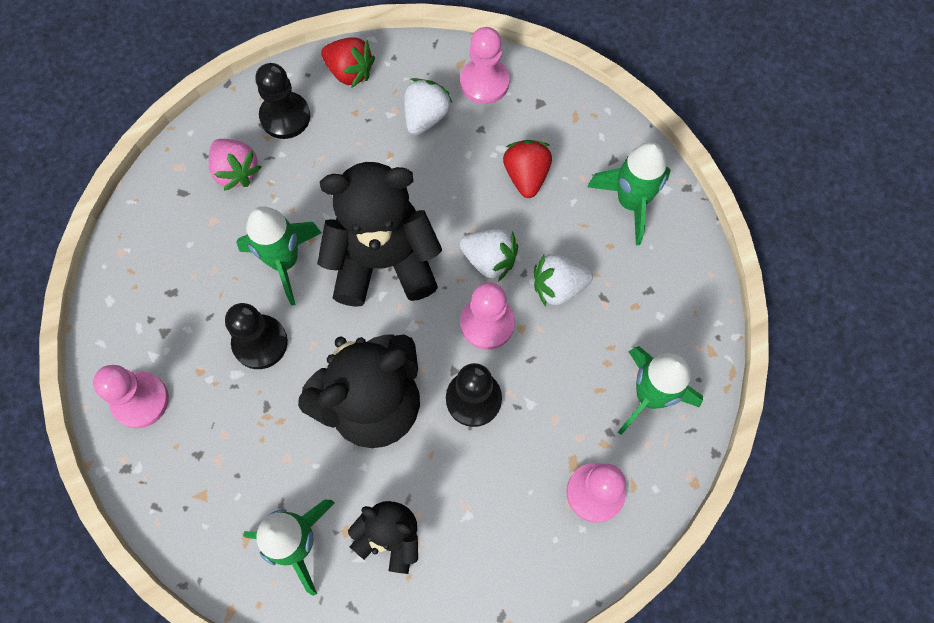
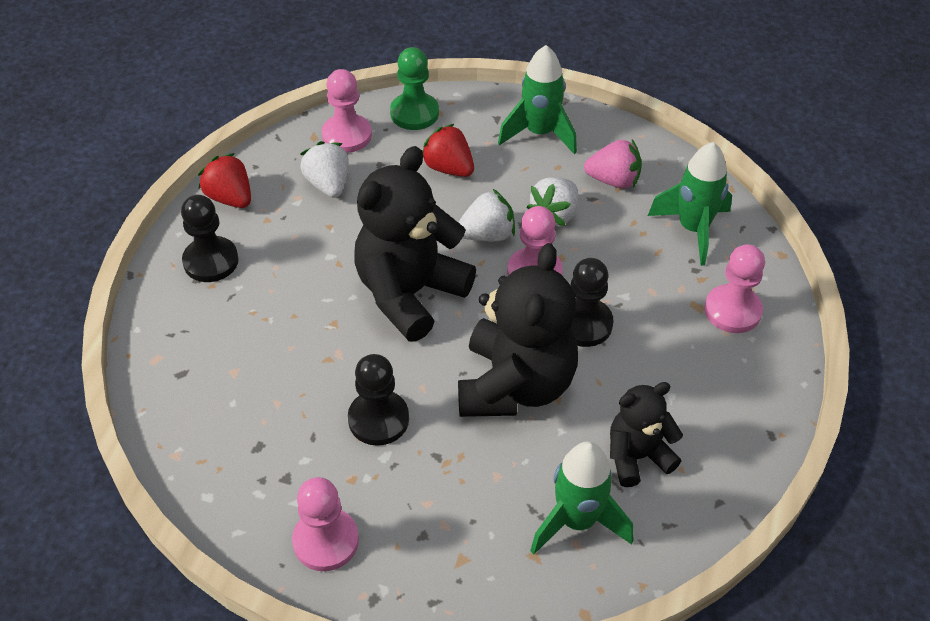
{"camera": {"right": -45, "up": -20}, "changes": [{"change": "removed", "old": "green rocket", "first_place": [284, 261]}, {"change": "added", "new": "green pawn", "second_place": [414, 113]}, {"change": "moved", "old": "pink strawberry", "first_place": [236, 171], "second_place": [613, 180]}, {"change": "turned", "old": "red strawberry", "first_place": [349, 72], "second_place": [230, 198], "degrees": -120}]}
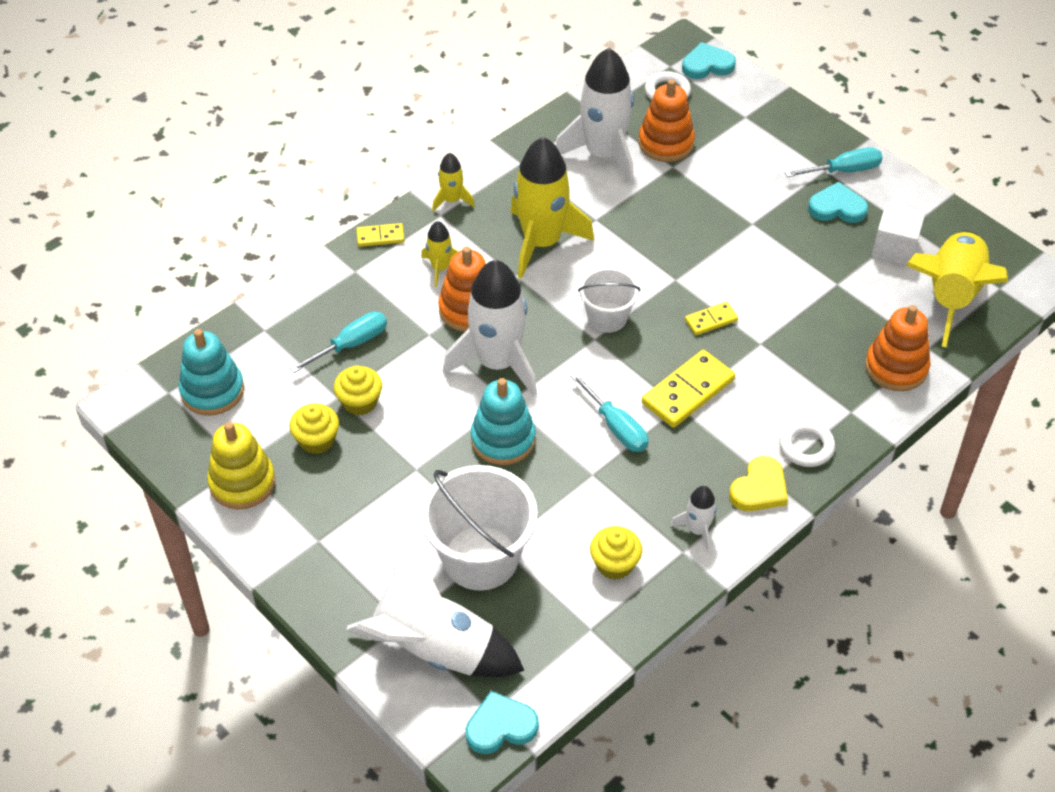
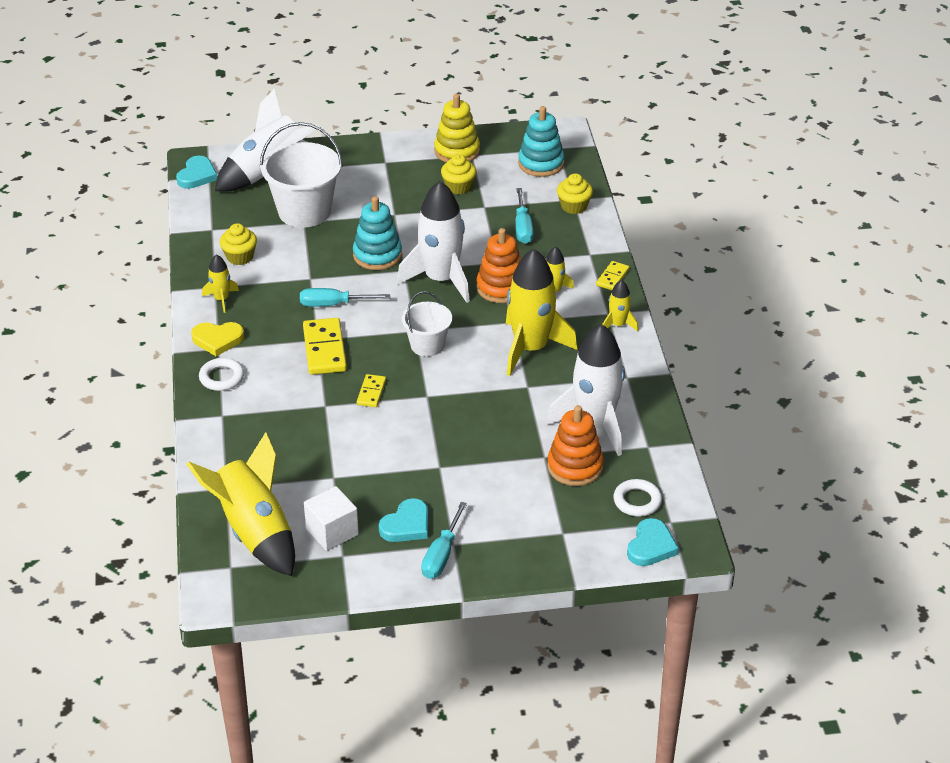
{"camera": {"right": 125, "up": -10}, "changes": [{"change": "removed", "old": "orange stacking toy", "first_place": [896, 367]}, {"change": "moved", "old": "yellow cupcake", "first_place": [360, 402], "second_place": [574, 206]}, {"change": "recoloured", "old": "white rocket", "new": "yellow rocket", "first_place": [697, 530], "second_place": [221, 299]}, {"change": "turned", "old": "yellow heart", "first_place": [759, 489], "second_place": [217, 340], "degrees": -75}]}
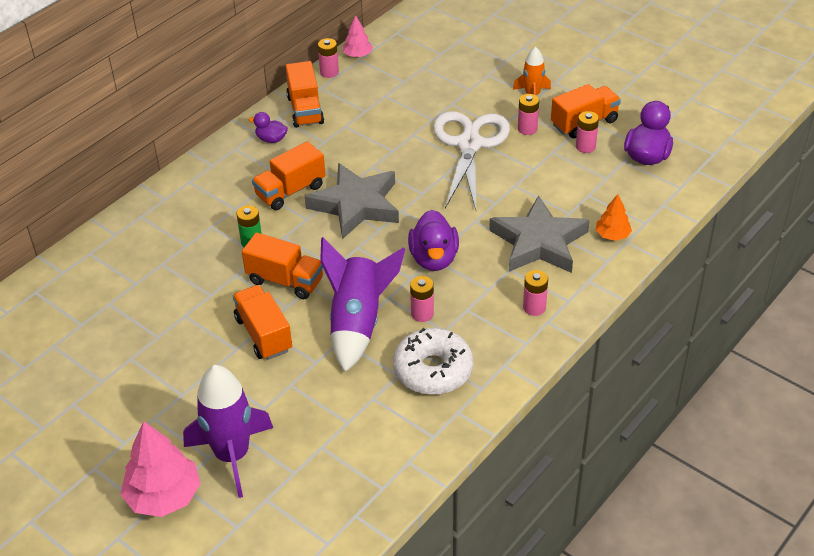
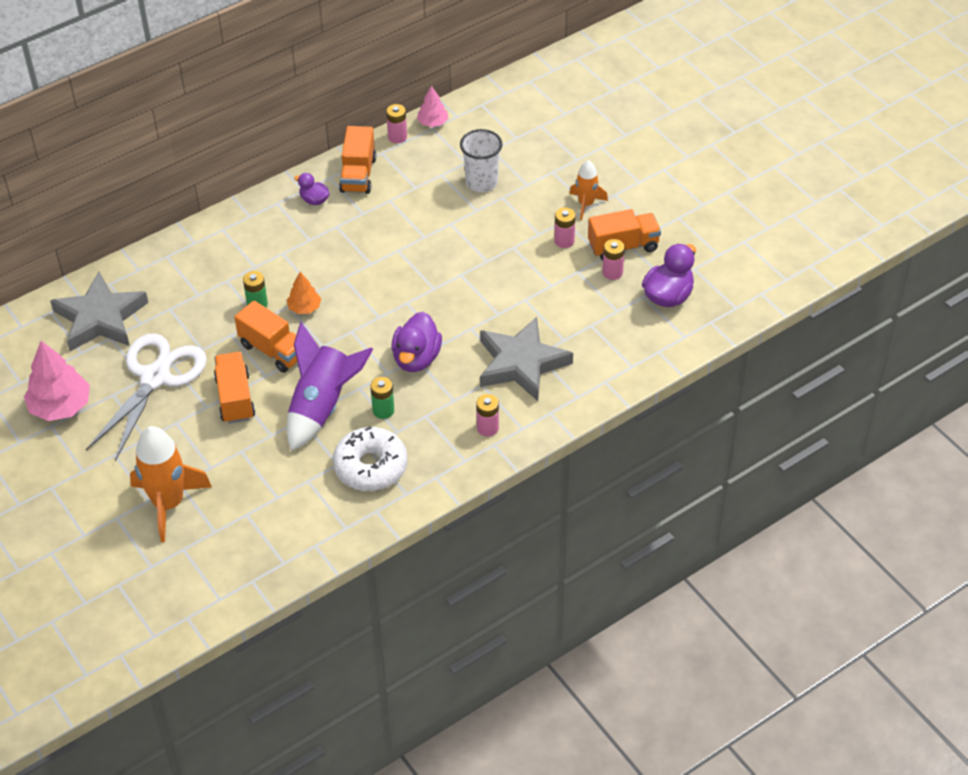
{"camera": {"right": 15, "up": 5}, "changes": [{"change": "removed", "old": "orange truck", "first_place": [290, 191]}, {"change": "added", "new": "white cup", "second_place": [481, 182]}, {"change": "moved", "old": "pink tree", "first_place": [164, 496], "second_place": [60, 406]}, {"change": "moved", "old": "grey star", "first_place": [356, 205], "second_place": [100, 318]}, {"change": "moved", "old": "white scissors", "first_place": [469, 144], "second_place": [155, 377]}, {"change": "moved", "old": "orange tree", "first_place": [612, 235], "second_place": [304, 308]}, {"change": "recoloured", "old": "purple rocket", "new": "orange rocket", "first_place": [232, 455], "second_place": [168, 504]}, {"change": "recoloured", "old": "pink battery", "new": "green battery", "first_place": [422, 313], "second_place": [383, 410]}]}
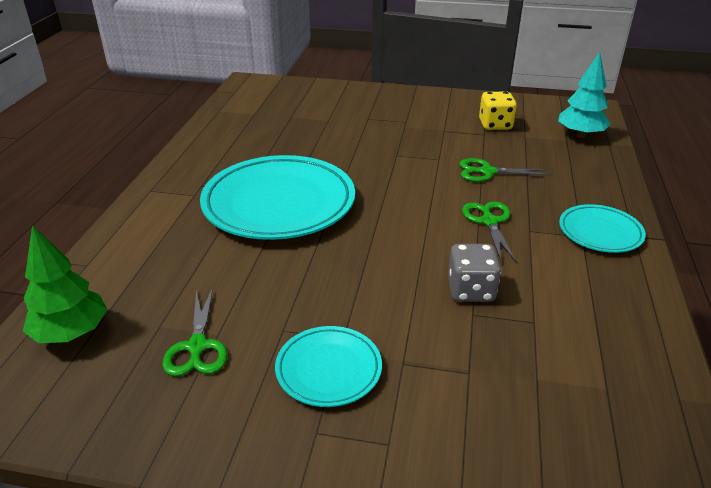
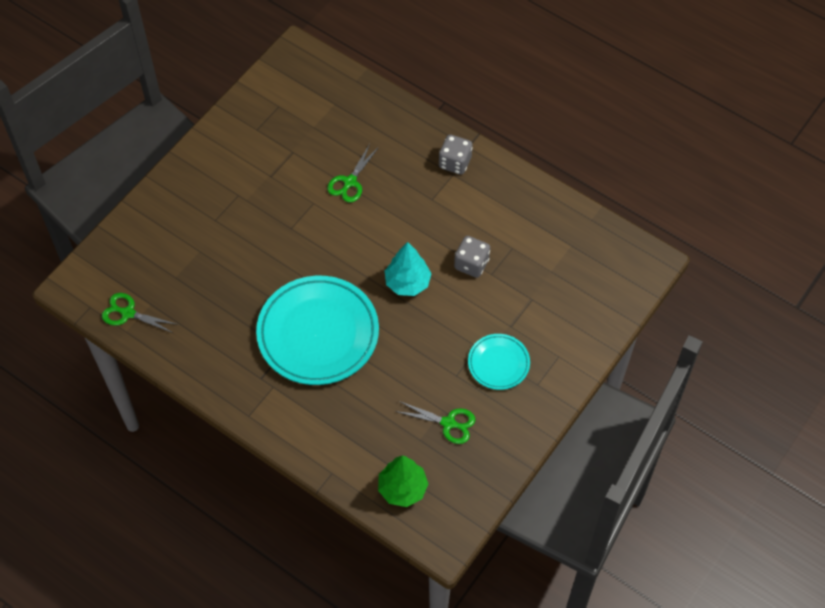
{"camera": {"right": -65, "up": 25}, "changes": [{"change": "removed", "old": "yellow dice", "first_place": [495, 125]}, {"change": "moved", "old": "green scissors", "first_place": [489, 221], "second_place": [128, 313]}, {"change": "moved", "old": "turquoise tree", "first_place": [580, 135], "second_place": [407, 283]}, {"change": "replaced", "old": "turquoise plate", "new": "grey dice", "first_place": [600, 232], "second_place": [455, 162]}]}
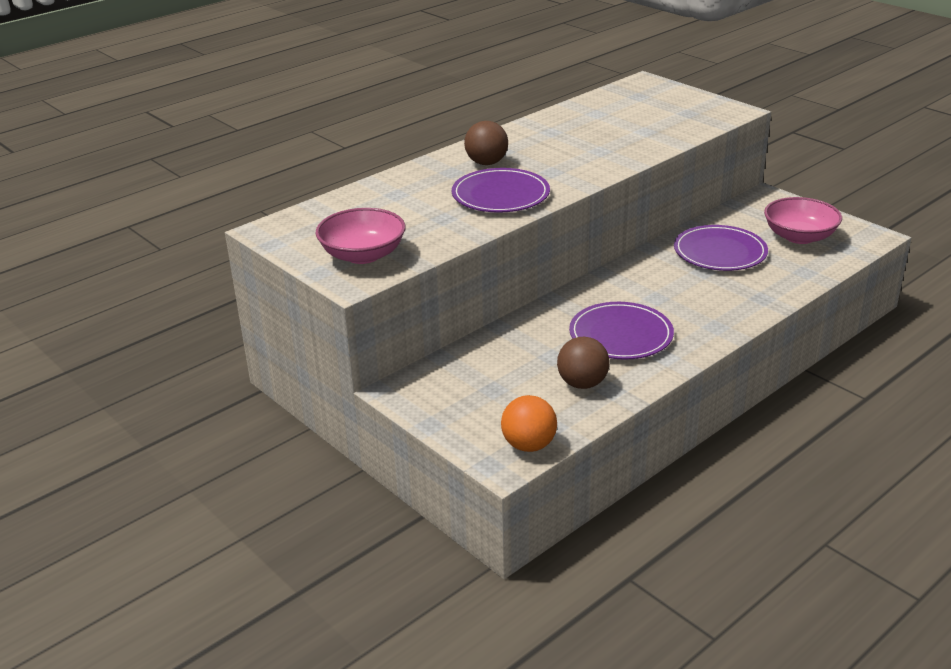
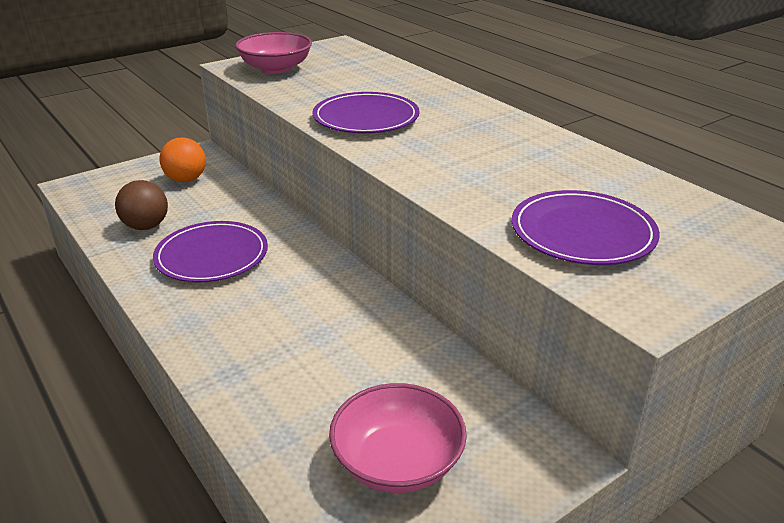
{"camera": {"right": 95, "up": 0}, "changes": [{"change": "removed", "old": "brown ball", "first_place": [486, 163]}, {"change": "moved", "old": "orange ball", "first_place": [529, 445], "second_place": [186, 180]}, {"change": "moved", "old": "purple plate", "first_place": [720, 252], "second_place": [582, 232]}]}
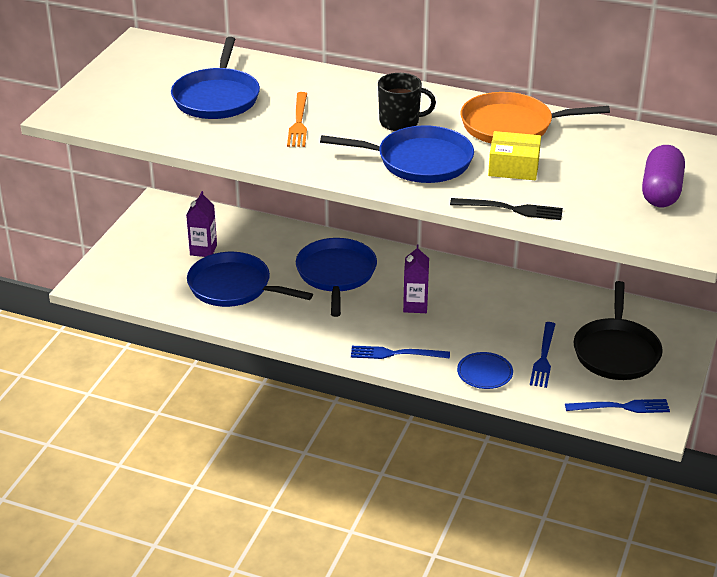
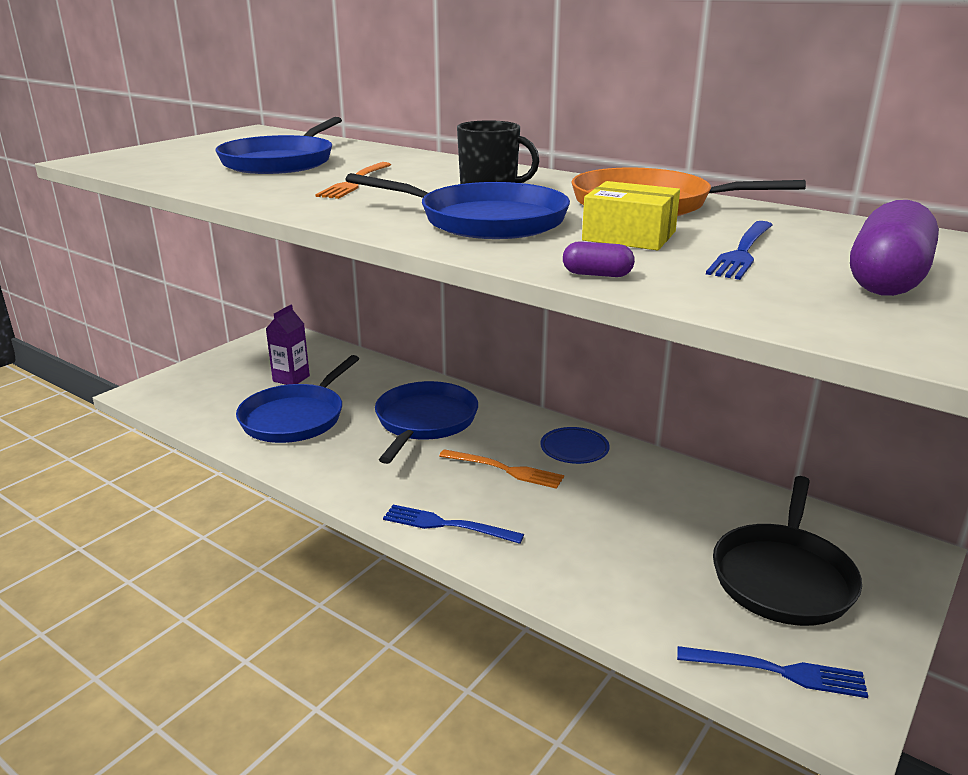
{"camera": {"right": 15, "up": -10}, "changes": [{"change": "moved", "old": "blue plate", "first_place": [484, 373], "second_place": [574, 449]}, {"change": "moved", "old": "blue fork", "first_place": [543, 357], "second_place": [742, 252]}, {"change": "replaced", "old": "purple carton", "new": "orange fork", "first_place": [415, 305], "second_place": [505, 469]}, {"change": "replaced", "old": "black fork", "new": "purple capsule", "first_place": [511, 209], "second_place": [597, 274]}, {"change": "turned", "old": "blue pan", "first_place": [233, 287], "second_place": [295, 418], "degrees": -105}]}
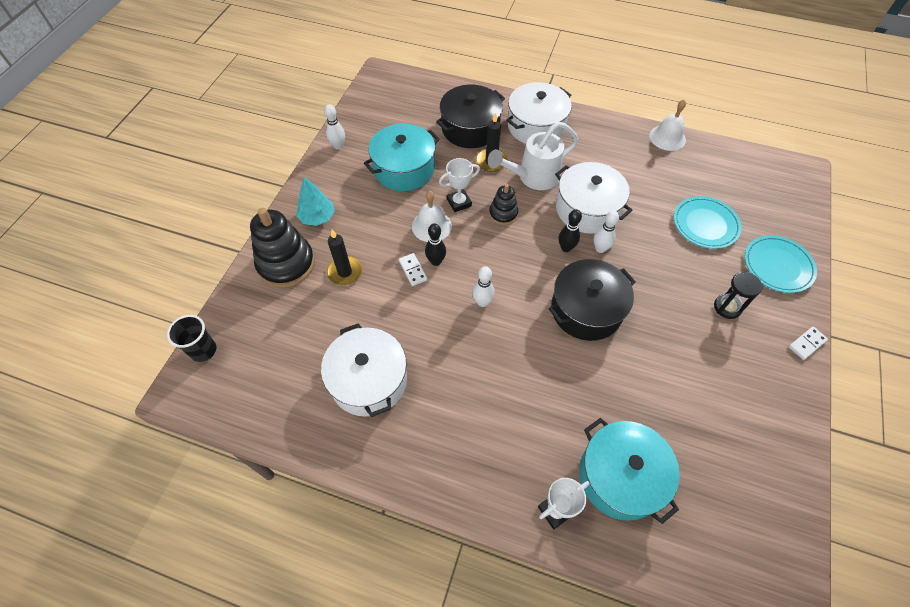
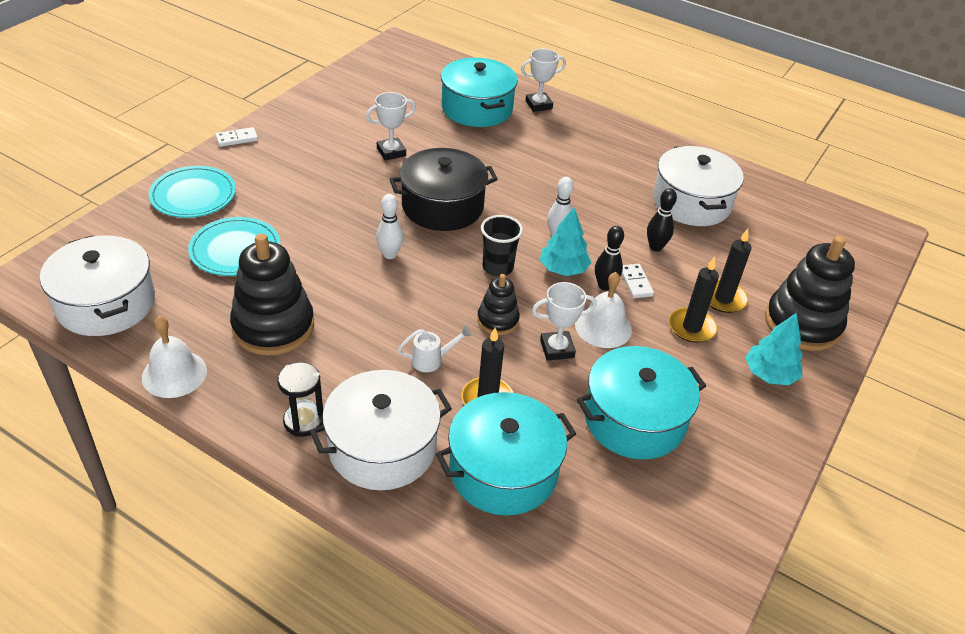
{"camera": {"right": -170, "up": -15}, "changes": [{"change": "removed", "old": "white bowling pin", "first_place": [338, 146]}, {"change": "added", "new": "black stacking toy", "second_place": [273, 326]}, {"change": "added", "new": "white trophy", "second_place": [391, 152]}, {"change": "added", "new": "turquoise tree", "second_place": [563, 269]}, {"change": "added", "new": "black candle", "second_place": [691, 327]}, {"change": "moved", "old": "black cup", "first_place": [203, 350], "second_place": [497, 267]}, {"change": "moved", "old": "white pot", "first_place": [587, 209], "second_place": [106, 303]}, {"change": "moved", "old": "black bowling pin", "first_place": [566, 248], "second_place": [655, 247]}, {"change": "moved", "old": "black hourglass", "first_place": [727, 307], "second_place": [303, 421]}, {"change": "recoloured", "old": "black pot", "new": "turquoise pot", "first_place": [470, 128], "second_place": [503, 470]}, {"change": "resized", "old": "white watering can", "first_place": [533, 177], "second_place": [431, 360], "factor": 0.46}]}
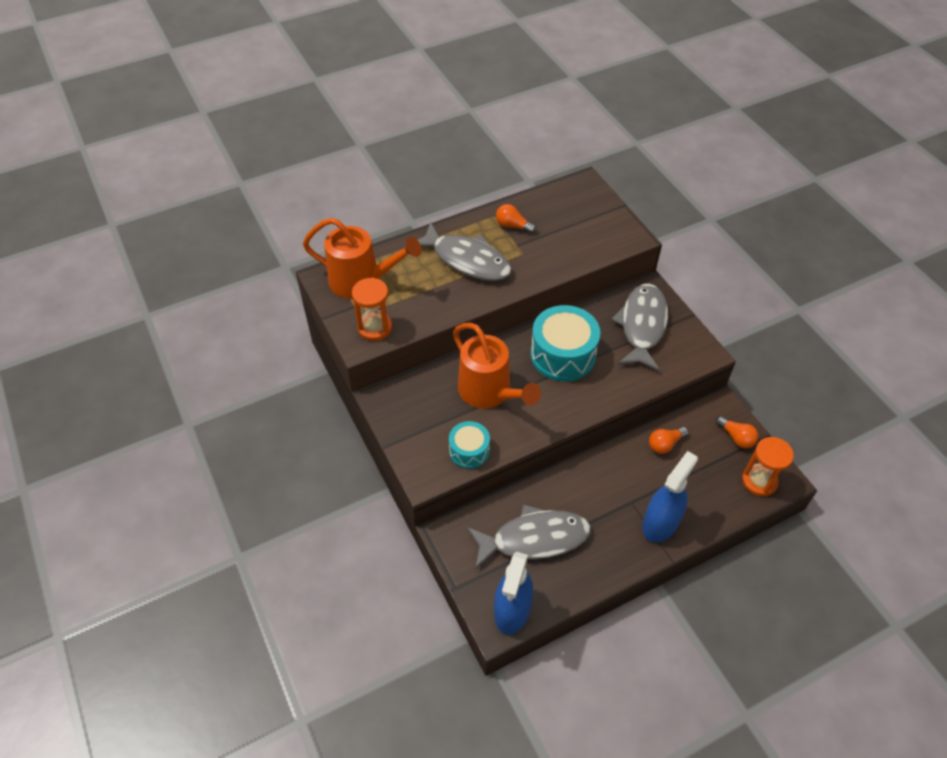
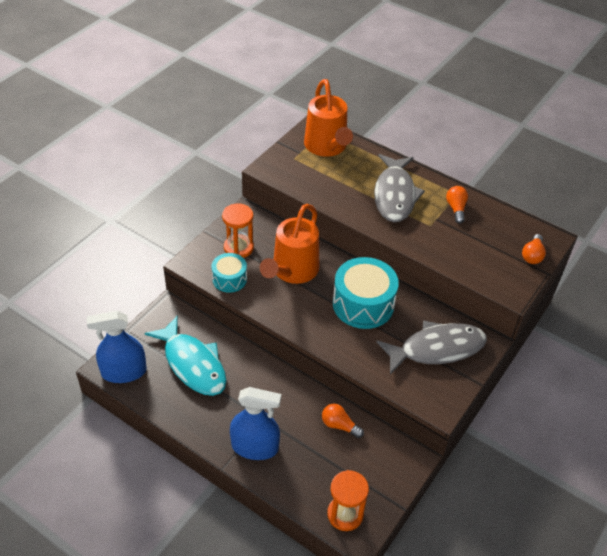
{"camera": {"right": 60, "up": -5}, "changes": [{"change": "moved", "old": "orange hourglass", "first_place": [375, 328], "second_place": [238, 248]}, {"change": "moved", "old": "orange light bulb", "first_place": [736, 437], "second_place": [532, 255]}, {"change": "recoloured", "old": "grey fish", "new": "turquoise fish", "first_place": [534, 539], "second_place": [193, 364]}]}
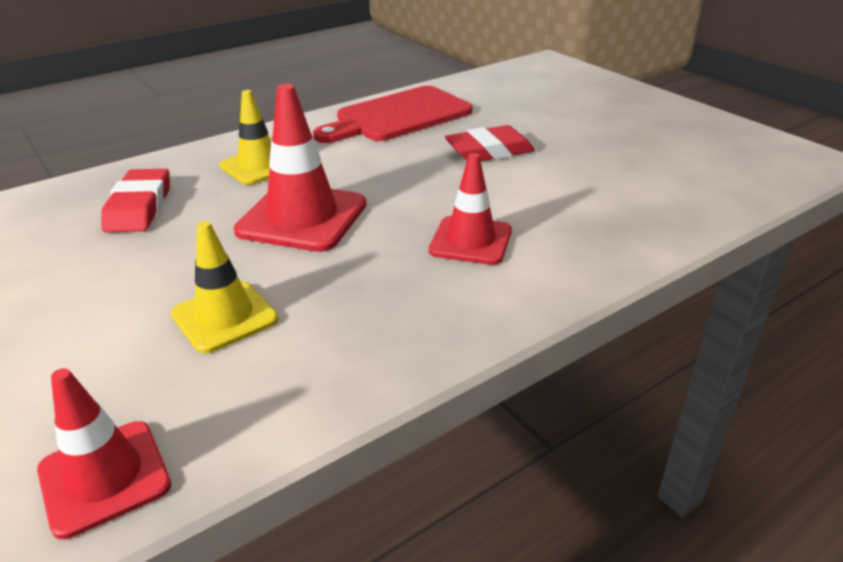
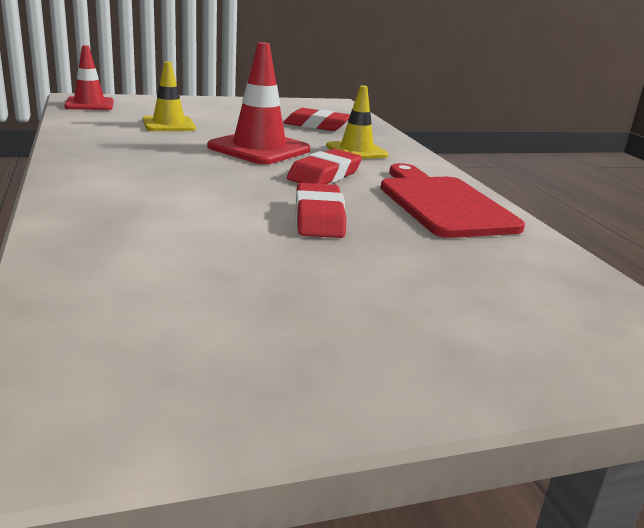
{"camera": {"right": 105, "up": -10}, "changes": [{"change": "removed", "old": "red traffic cone", "first_place": [471, 241]}, {"change": "added", "new": "red eraser", "second_place": [324, 175]}]}
